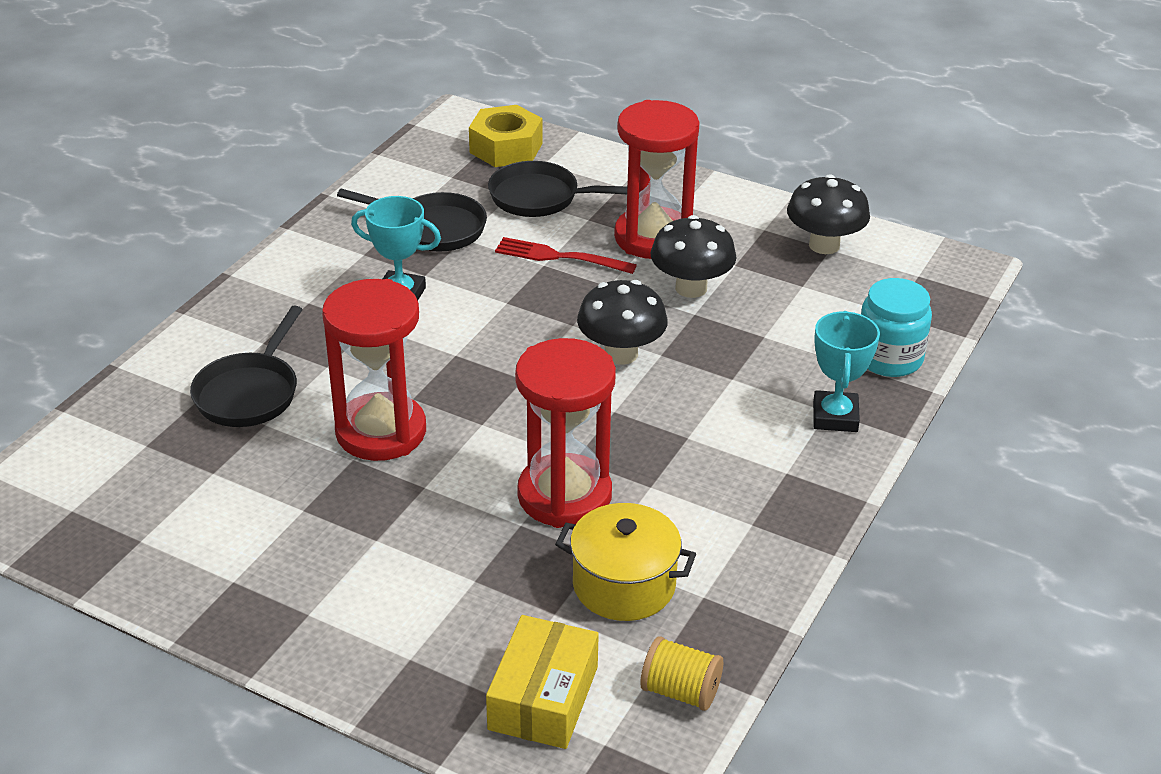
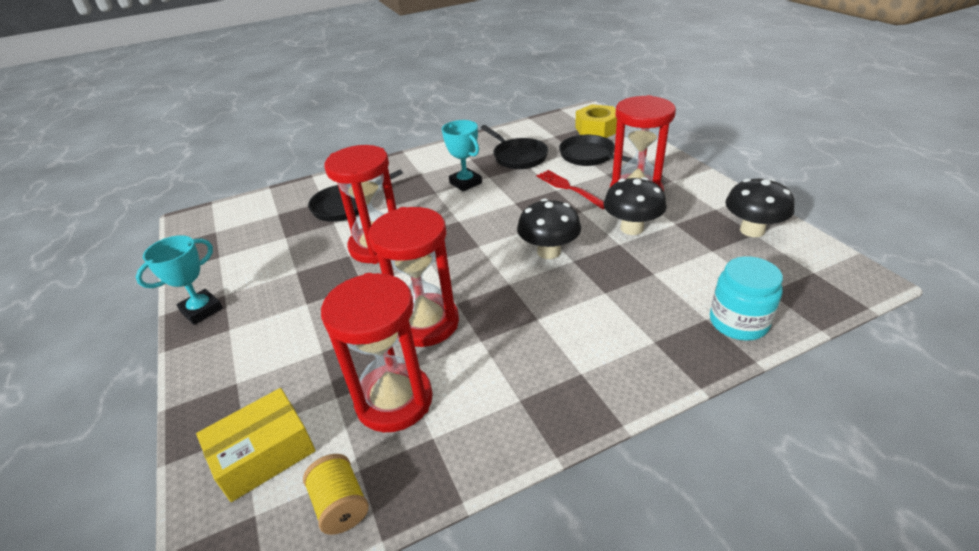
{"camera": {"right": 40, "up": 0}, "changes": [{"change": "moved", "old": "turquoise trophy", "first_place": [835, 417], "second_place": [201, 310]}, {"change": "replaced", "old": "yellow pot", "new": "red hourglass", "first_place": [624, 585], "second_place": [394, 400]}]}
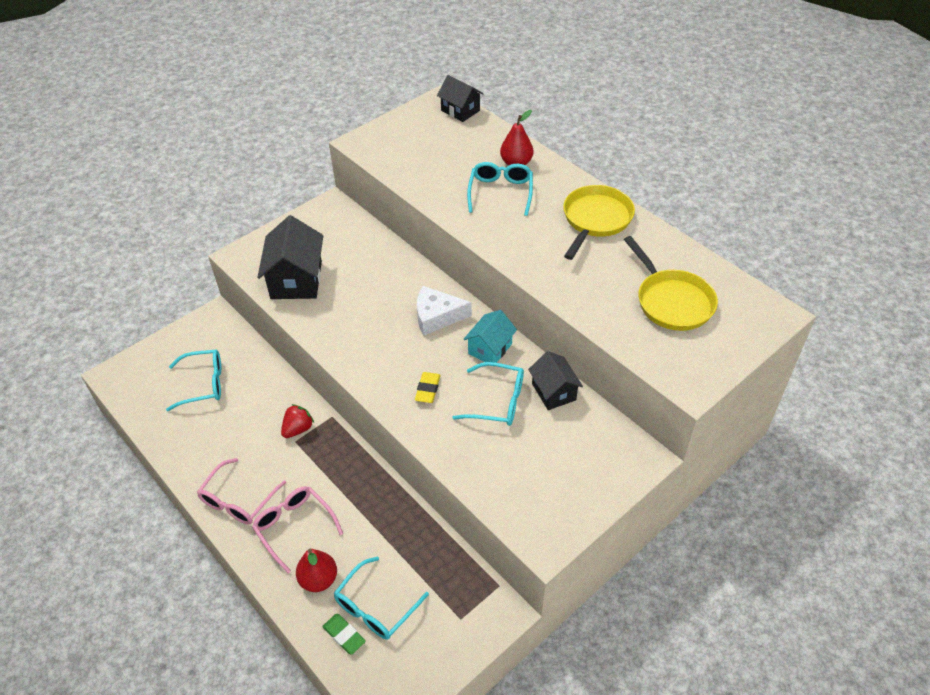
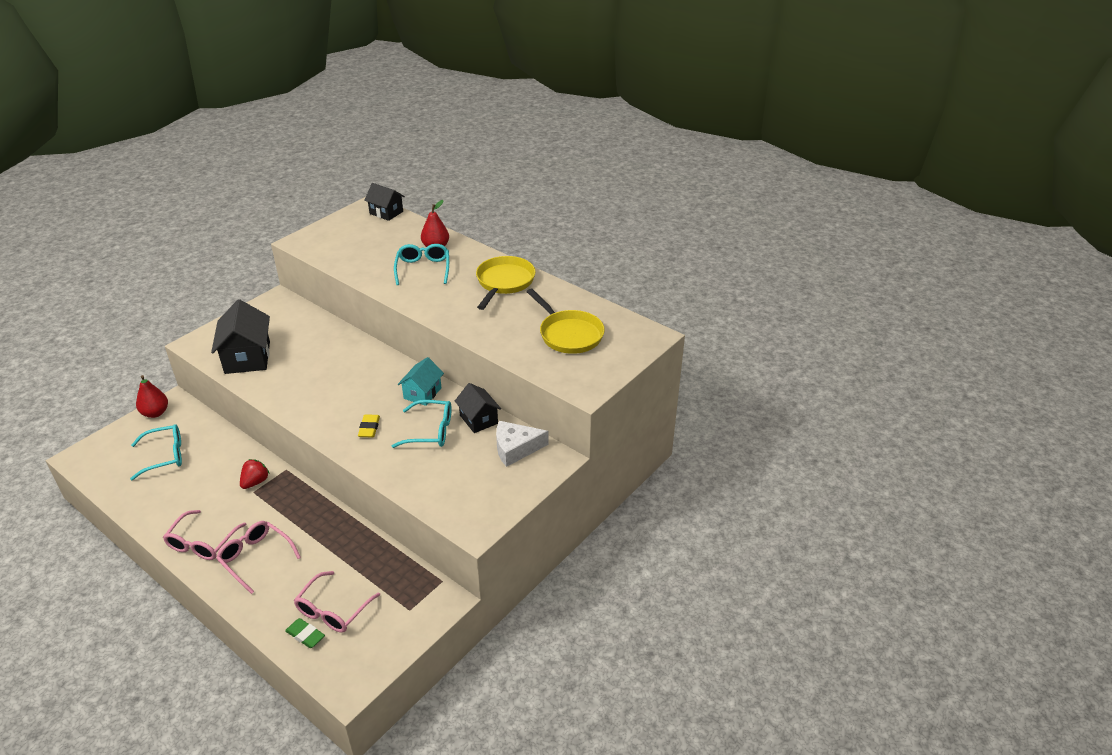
{"camera": {"right": -10, "up": -10}, "changes": [{"change": "moved", "old": "red pear", "first_place": [318, 579], "second_place": [155, 413]}, {"change": "moved", "old": "white cheese", "first_place": [437, 316], "second_place": [515, 448]}, {"change": "recoloured", "old": "turquoise glasses", "new": "pink glasses", "first_place": [376, 607], "second_place": [333, 610]}]}
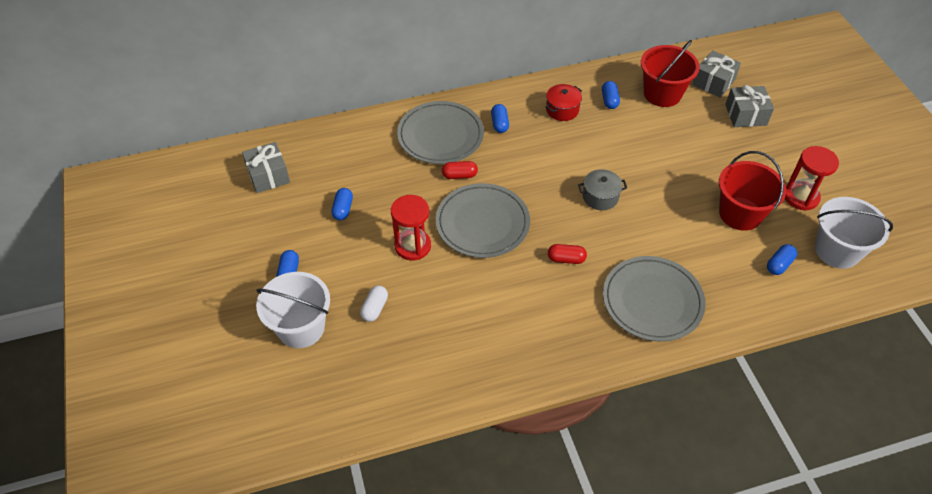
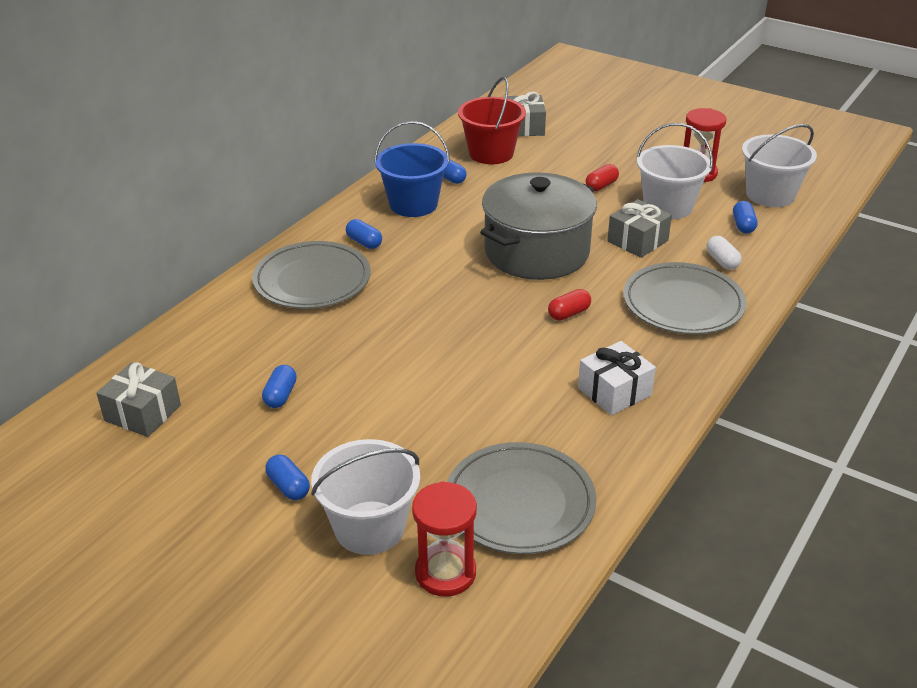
{"camera": {"right": -40, "up": -15}, "changes": [{"change": "added", "new": "white gift", "second_place": [614, 391]}, {"change": "moved", "old": "white capsule", "first_place": [374, 308], "second_place": [722, 261]}, {"change": "moved", "old": "red hourglass", "first_place": [413, 246], "second_place": [445, 573]}, {"change": "moved", "old": "grey plate", "first_place": [482, 223], "second_place": [519, 502]}, {"change": "moved", "old": "red capsule", "first_place": [459, 175], "second_place": [601, 186]}, {"change": "moved", "old": "grey gift", "first_place": [746, 115], "second_place": [637, 241]}, {"change": "replaced", "old": "red pot", "new": "blue bucket", "first_place": [562, 110], "second_place": [413, 204]}, {"change": "recoloured", "old": "red bucket", "new": "white bucket", "first_place": [740, 214], "second_place": [668, 206]}, {"change": "turned", "old": "blue capsule", "first_place": [343, 209], "second_place": [280, 395], "degrees": 45}, {"change": "resized", "old": "grey pot", "first_place": [600, 197], "second_place": [537, 252], "factor": 2.36}]}
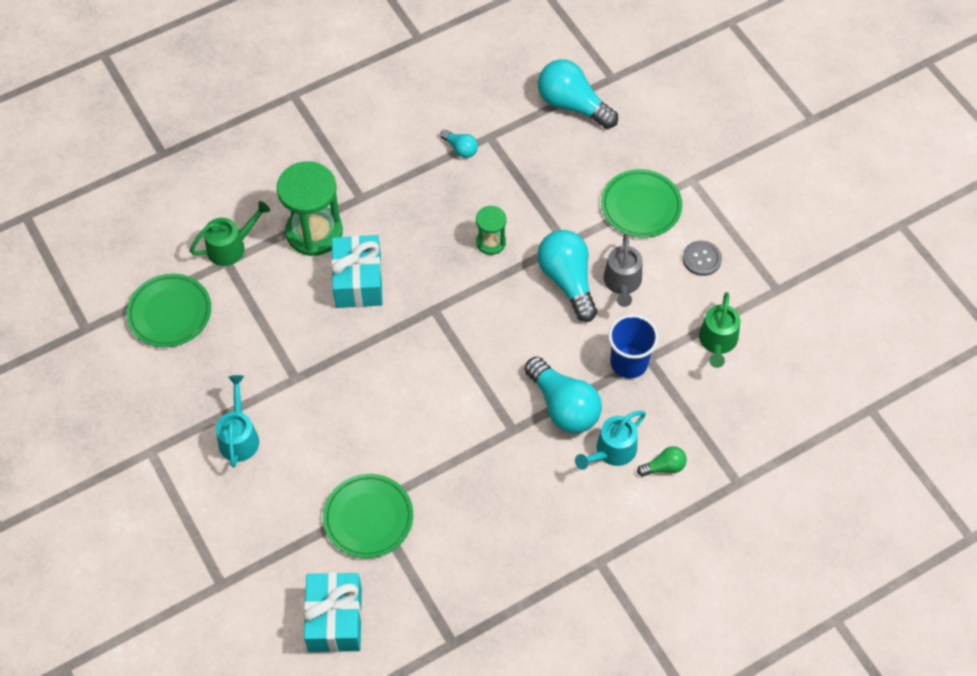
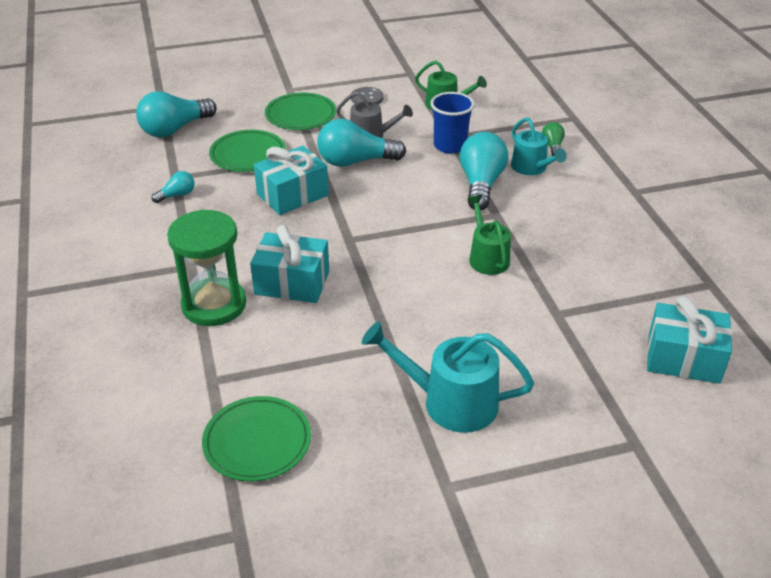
{"camera": {"right": -75, "up": -20}, "changes": [{"change": "moved", "old": "green watering can", "first_place": [231, 247], "second_place": [487, 257]}, {"change": "moved", "old": "green plate", "first_place": [368, 518], "second_place": [248, 154]}, {"change": "replaced", "old": "green hourglass", "new": "turquoise gift", "first_place": [491, 242], "second_place": [292, 195]}, {"change": "turned", "old": "turquoise light bulb", "first_place": [563, 406], "second_place": [481, 184], "degrees": -60}, {"change": "resized", "old": "turquoise watering can", "first_place": [239, 437], "second_place": [450, 402], "factor": 1.52}]}
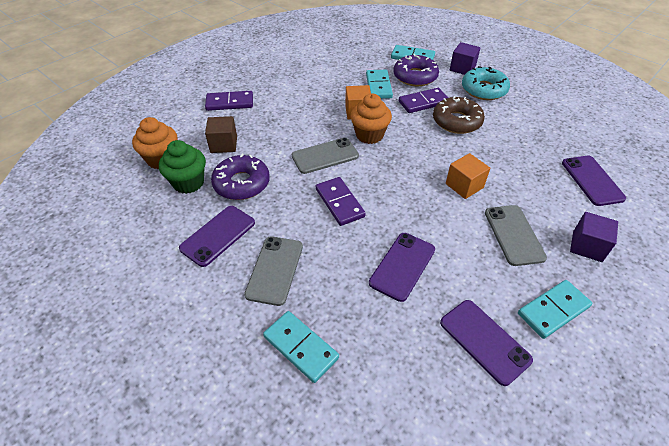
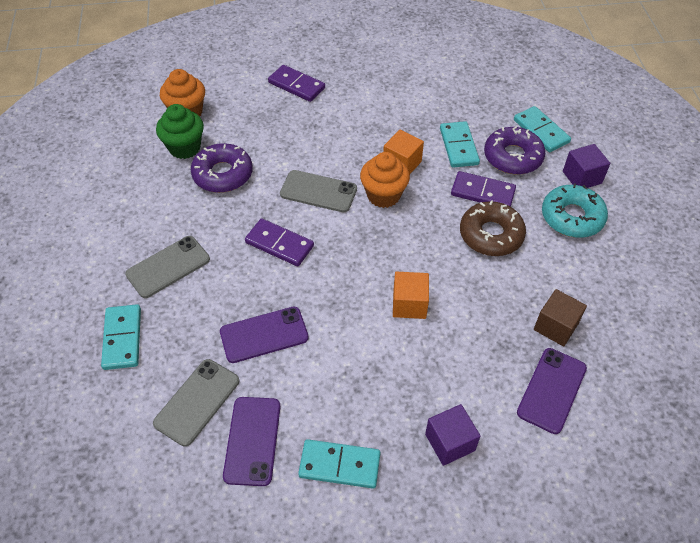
{"camera": {"right": 40, "up": 5}, "changes": [{"change": "removed", "old": "purple phone", "first_place": [218, 235]}, {"change": "moved", "old": "brown cube", "first_place": [224, 144], "second_place": [555, 326]}, {"change": "moved", "old": "grey phone", "first_place": [513, 235], "second_place": [197, 402]}, {"change": "turned", "old": "purple domino", "first_place": [339, 203], "second_place": [279, 244], "degrees": -75}, {"change": "turned", "old": "turquoise domino", "first_place": [378, 86], "second_place": [459, 146], "degrees": -45}]}
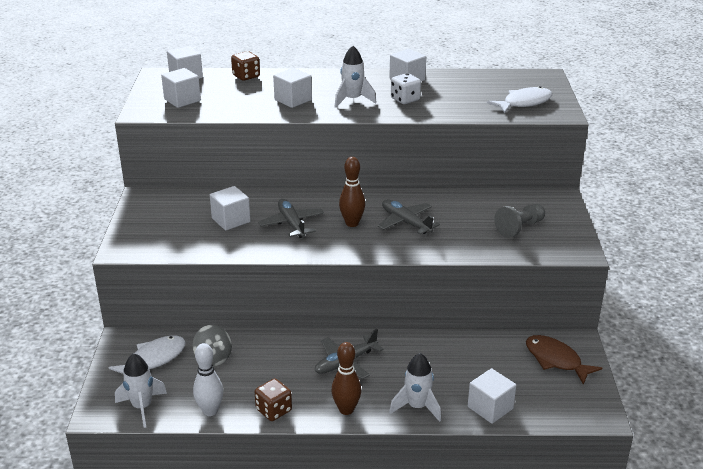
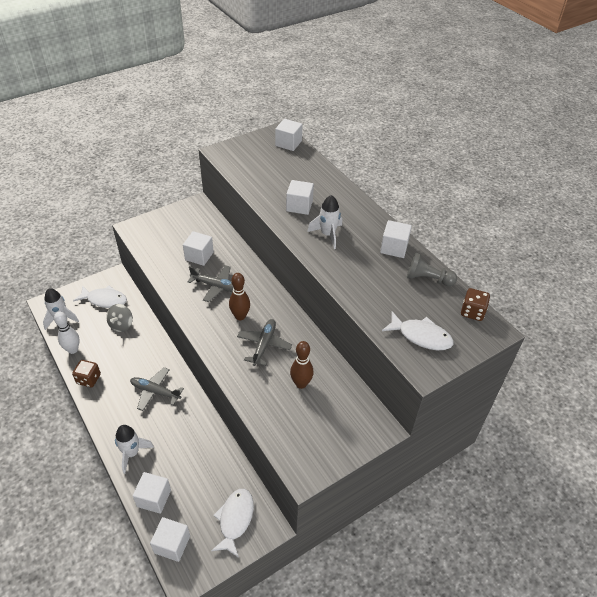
{"camera": {"right": 55, "up": 15}, "changes": [{"change": "removed", "old": "white dice", "first_place": [405, 99]}, {"change": "moved", "old": "white cube", "first_place": [182, 100], "second_place": [172, 544]}, {"change": "moved", "old": "brown dice", "first_place": [246, 76], "second_place": [472, 312]}, {"change": "moved", "old": "brown bowling pin", "first_place": [346, 409], "second_place": [301, 384]}, {"change": "moved", "old": "grey pawn", "first_place": [519, 228], "second_place": [427, 279]}, {"change": "recoloured", "old": "brown fish", "new": "white fish", "first_place": [556, 360], "second_place": [235, 519]}, {"change": "turned", "old": "grey plane", "first_place": [292, 224], "second_place": [216, 286], "degrees": 75}]}
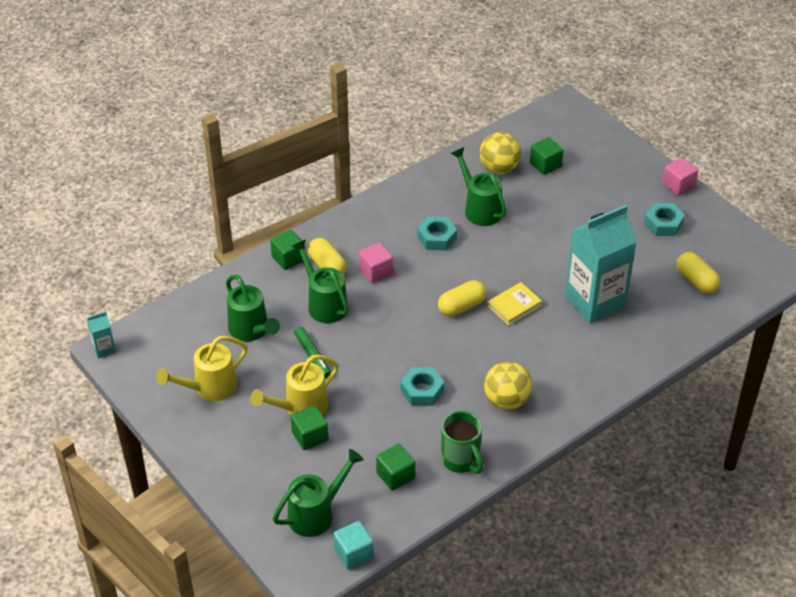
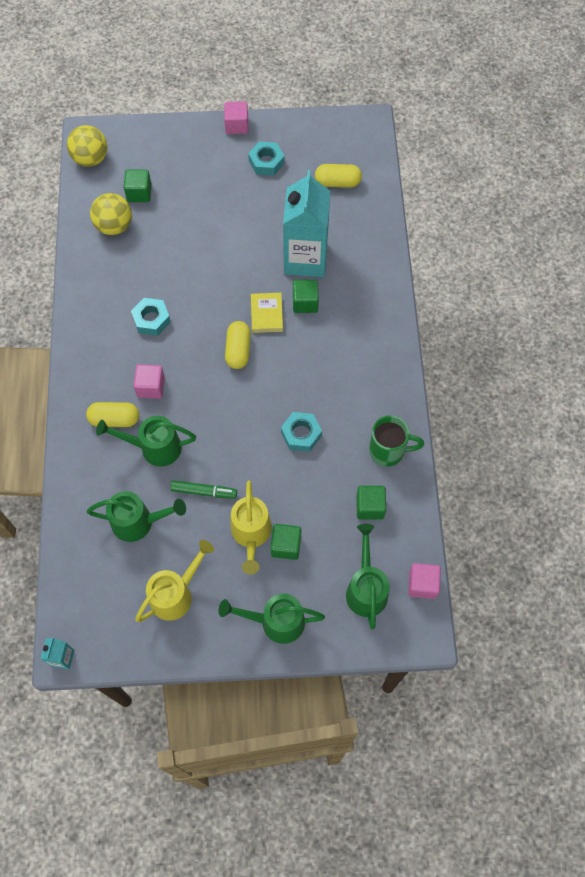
{"camera": {"right": -55, "up": 20}, "changes": [{"change": "moved", "old": "green cube", "first_place": [288, 258], "second_place": [305, 303]}, {"change": "moved", "old": "green watering can", "first_place": [479, 209], "second_place": [275, 621]}, {"change": "moved", "old": "yellow ball", "first_place": [506, 400], "second_place": [91, 159]}, {"change": "recoloured", "old": "turquoise cube", "new": "pink cube", "first_place": [353, 553], "second_place": [422, 584]}, {"change": "turned", "old": "yellow watering can", "first_place": [209, 388], "second_place": [176, 594], "degrees": -135}]}
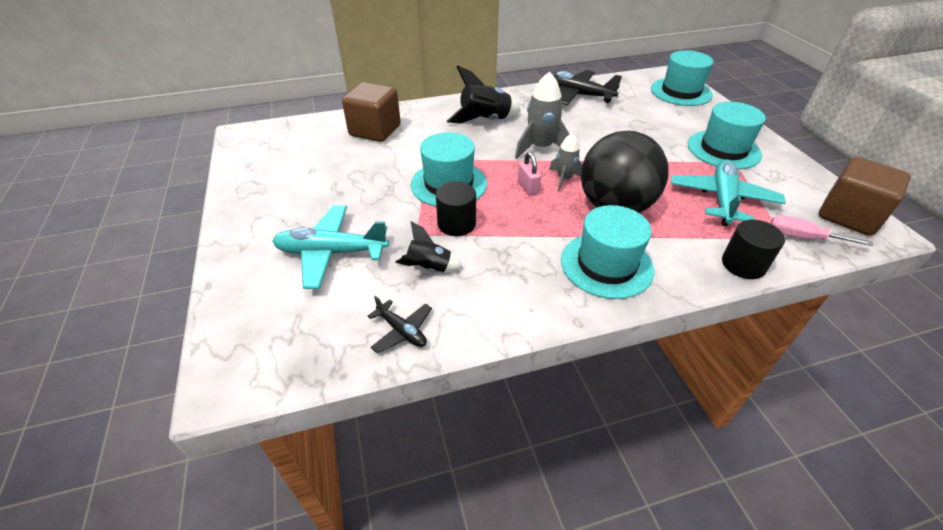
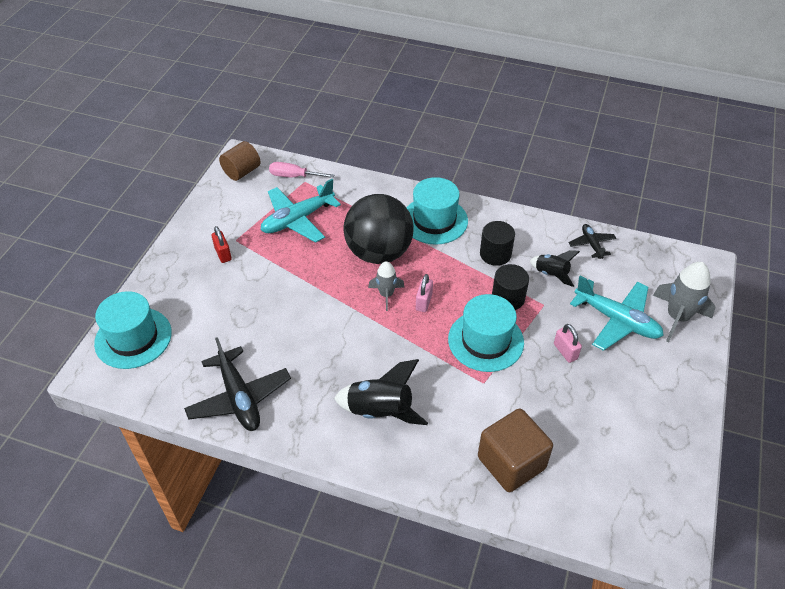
{"camera": {"right": -145, "up": 5}, "changes": [{"change": "added", "new": "pink padlock", "second_place": [565, 351]}, {"change": "moved", "old": "grey rocket", "first_place": [540, 148], "second_place": [677, 317]}, {"change": "moved", "old": "black cylinder", "first_place": [743, 264], "second_place": [495, 254]}, {"change": "replaced", "old": "turquoise hat", "new": "red padlock", "first_place": [723, 149], "second_place": [223, 254]}, {"change": "replaced", "old": "brown cube", "new": "brown cylinder", "first_place": [848, 216], "second_place": [242, 172]}, {"change": "turned", "old": "pink screwdriver", "first_place": [802, 237], "second_place": [294, 176], "degrees": 135}]}
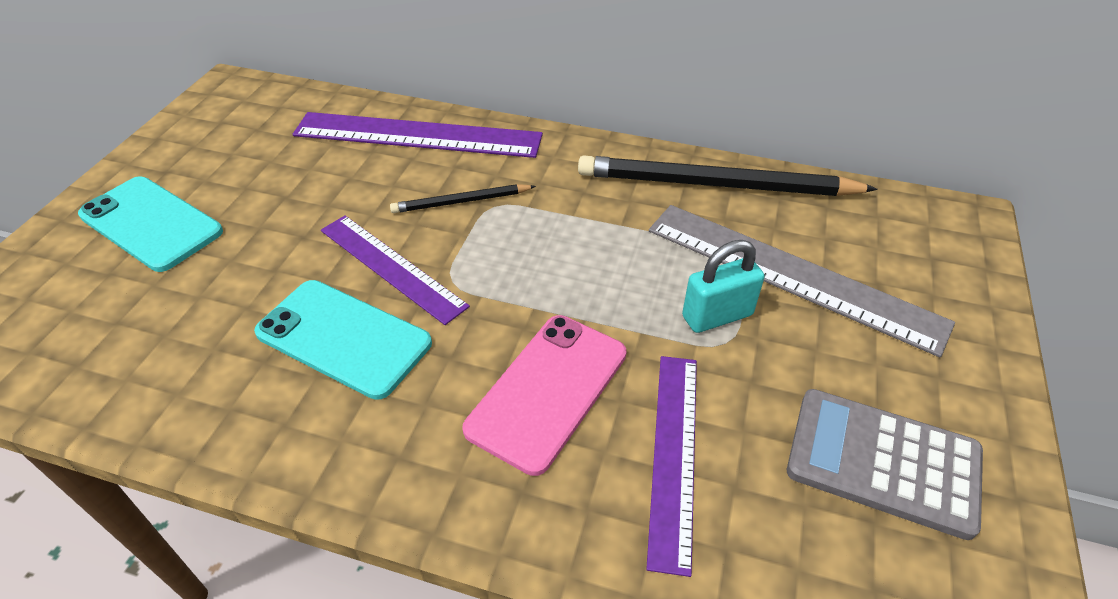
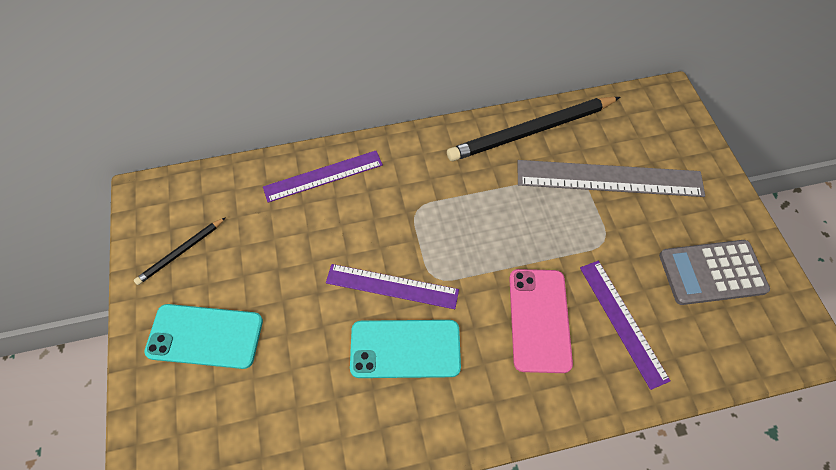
{"camera": {"right": -30, "up": 15}, "changes": [{"change": "removed", "old": "turquoise padlock", "first_place": [717, 316]}, {"change": "moved", "old": "black pencil", "first_place": [461, 202], "second_place": [181, 252]}, {"change": "resized", "old": "purple ruler", "first_place": [417, 135], "second_place": [323, 176], "factor": 0.65}]}
